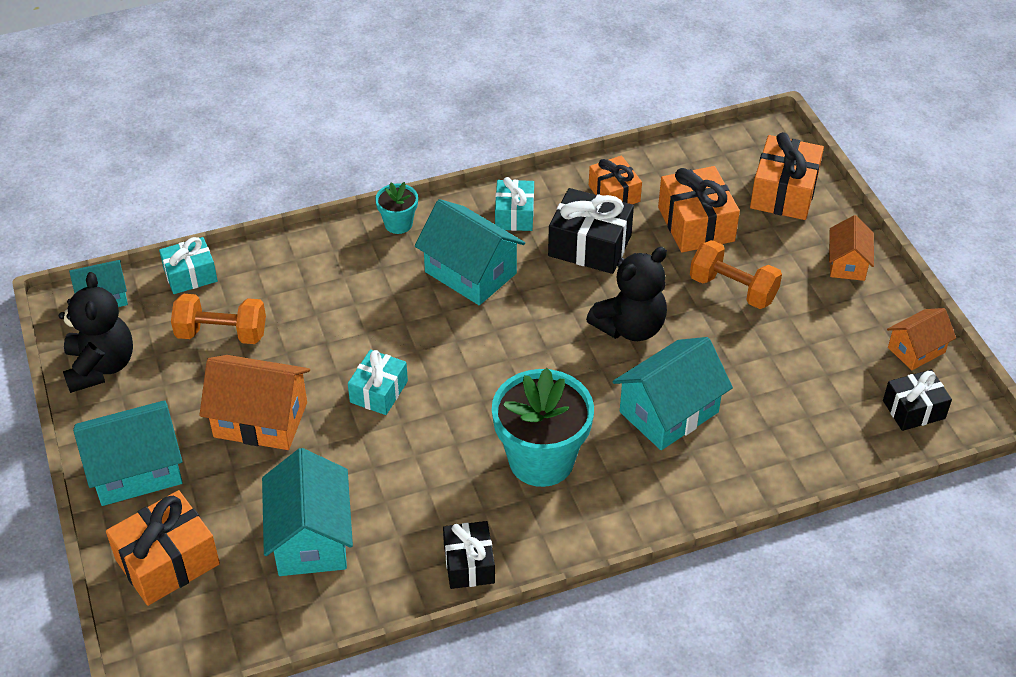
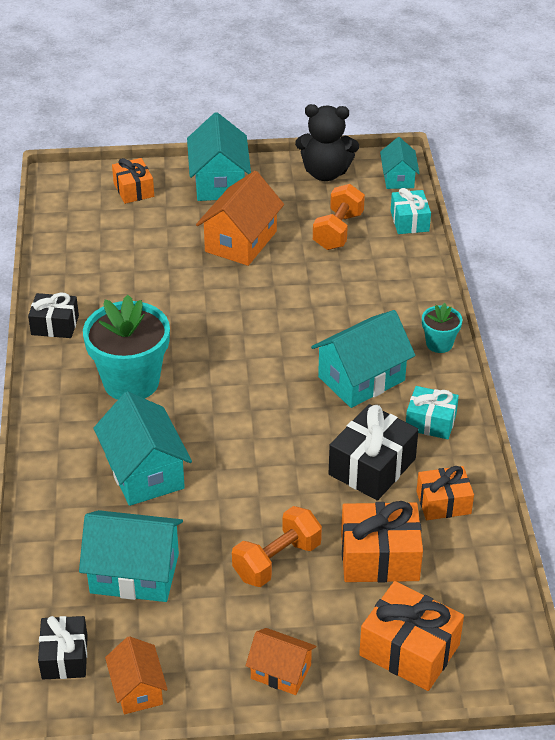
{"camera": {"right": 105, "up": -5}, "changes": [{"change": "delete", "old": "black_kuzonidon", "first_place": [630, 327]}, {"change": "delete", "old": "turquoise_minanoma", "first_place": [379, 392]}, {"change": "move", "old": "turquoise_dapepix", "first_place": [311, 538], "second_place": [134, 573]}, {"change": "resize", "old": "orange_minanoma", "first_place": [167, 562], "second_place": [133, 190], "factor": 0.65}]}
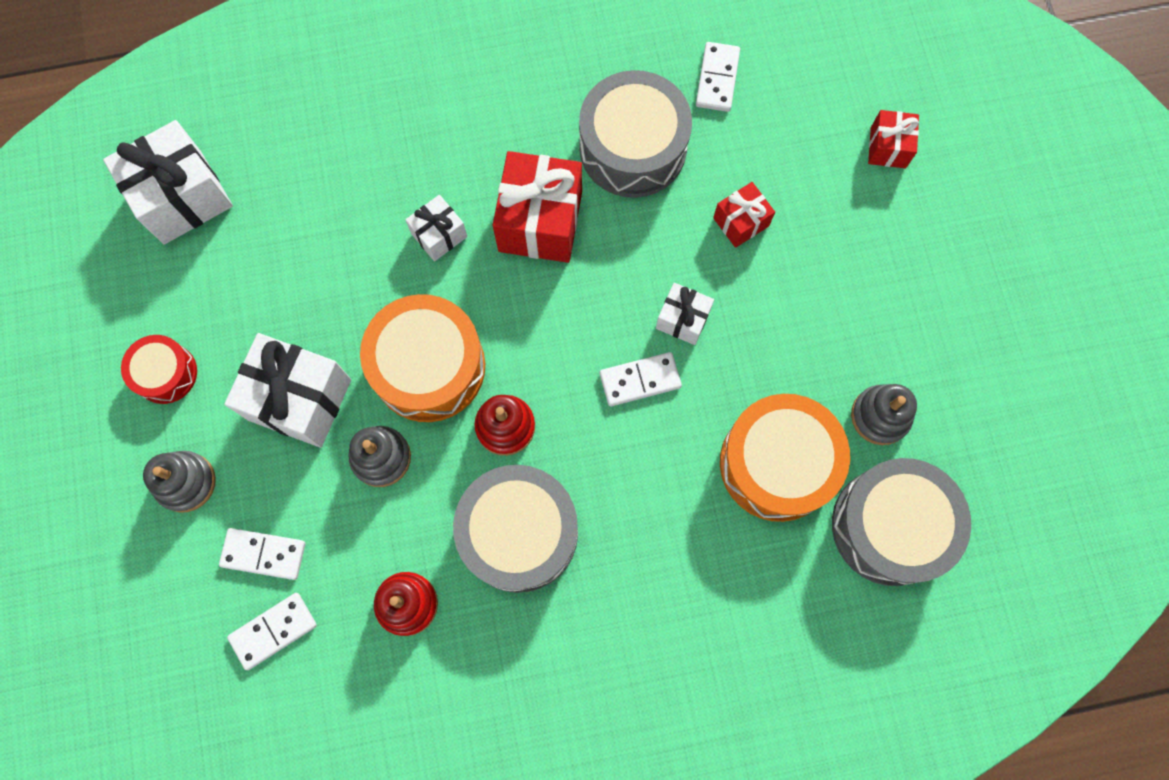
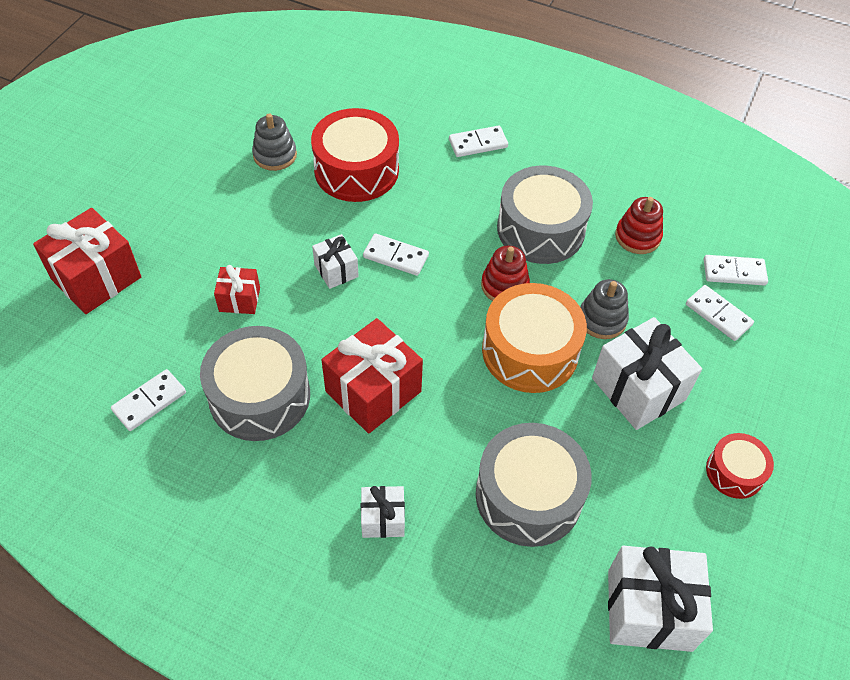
{"camera": {"right": -145, "up": -20}, "changes": [{"change": "resize", "old": "red_minanoma", "first_place": [888, 147], "second_place": [96, 278], "factor": 1.86}, {"change": "move", "old": "white_minanoma", "first_place": [439, 235], "second_place": [383, 519]}, {"change": "recolor", "old": "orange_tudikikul", "new": "red_tudikikul", "first_place": [777, 463], "second_place": [356, 170]}, {"change": "delete", "old": "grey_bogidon", "first_place": [186, 482]}, {"change": "move", "old": "grey_tudikikul", "first_place": [890, 526], "second_place": [528, 495]}, {"change": "insert", "new": "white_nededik", "second_place": [478, 143]}]}
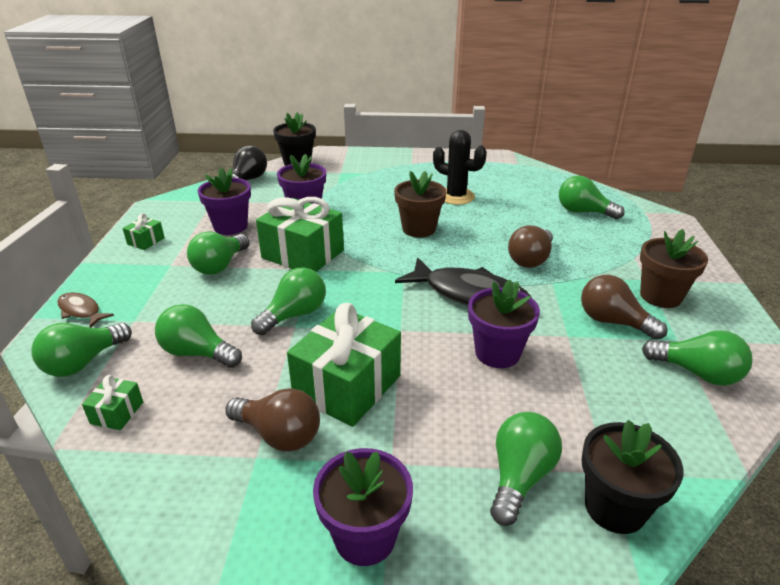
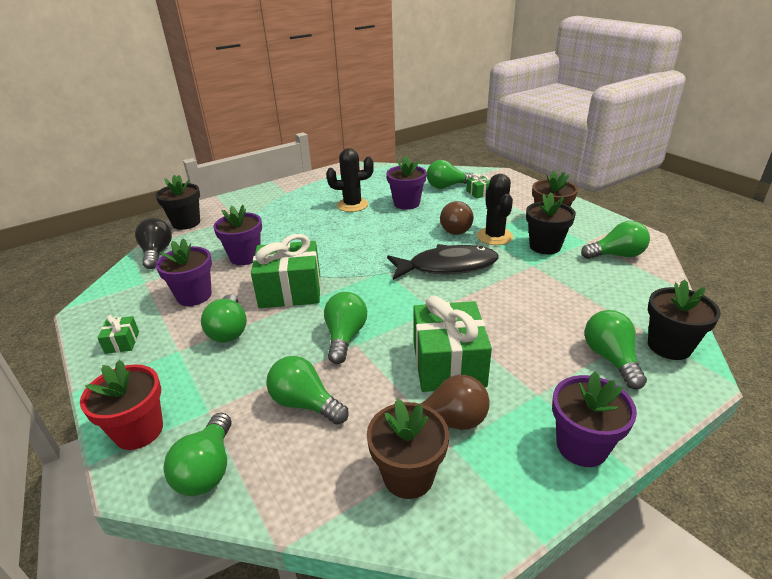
{"camera": {"right": -35, "up": 0}, "changes": [{"change": "move", "old": "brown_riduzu", "first_place": [419, 229], "second_place": [408, 476]}, {"change": "replace", "old": "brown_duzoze", "new": "black_riduzu", "first_place": [613, 322], "second_place": [545, 246]}, {"change": "move", "old": "purple_riduzu", "first_place": [497, 353], "second_place": [406, 203]}, {"change": "replace", "old": "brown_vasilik", "new": "red_riduzu", "first_place": [81, 311], "second_place": [139, 431]}, {"change": "rotate", "old": "green_duzoze", "first_place": [197, 353], "second_place": [305, 403], "degrees": 45}, {"change": "move", "old": "green_minanoma", "first_place": [117, 413], "second_place": [478, 193]}, {"change": "insert", "new": "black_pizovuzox", "second_place": [494, 236]}]}
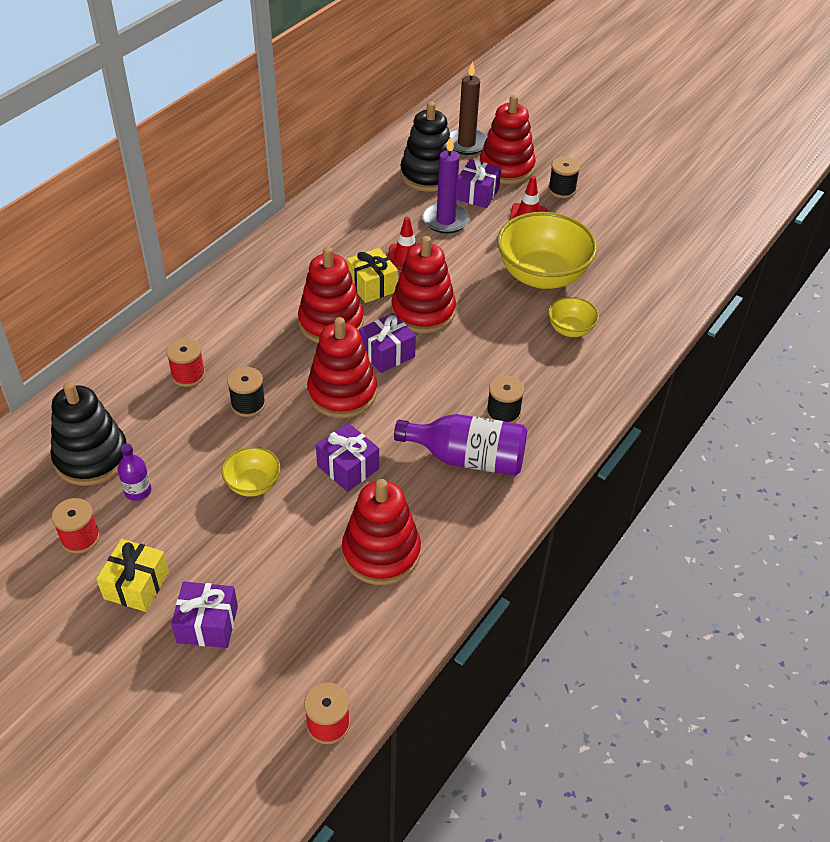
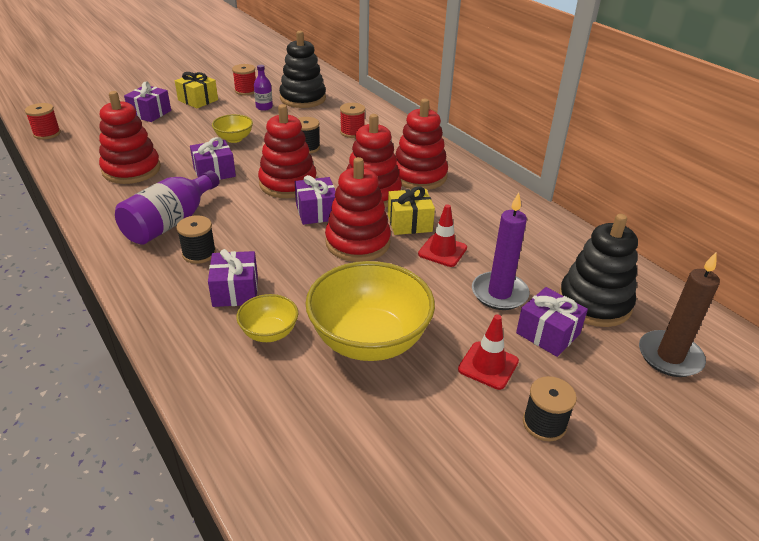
{"camera": {"right": 110, "up": -10}, "changes": [{"change": "move", "old": "red_bogidon", "first_place": [506, 168], "second_place": [419, 176]}, {"change": "insert", "new": "purple_minanoma", "second_place": [235, 291]}]}
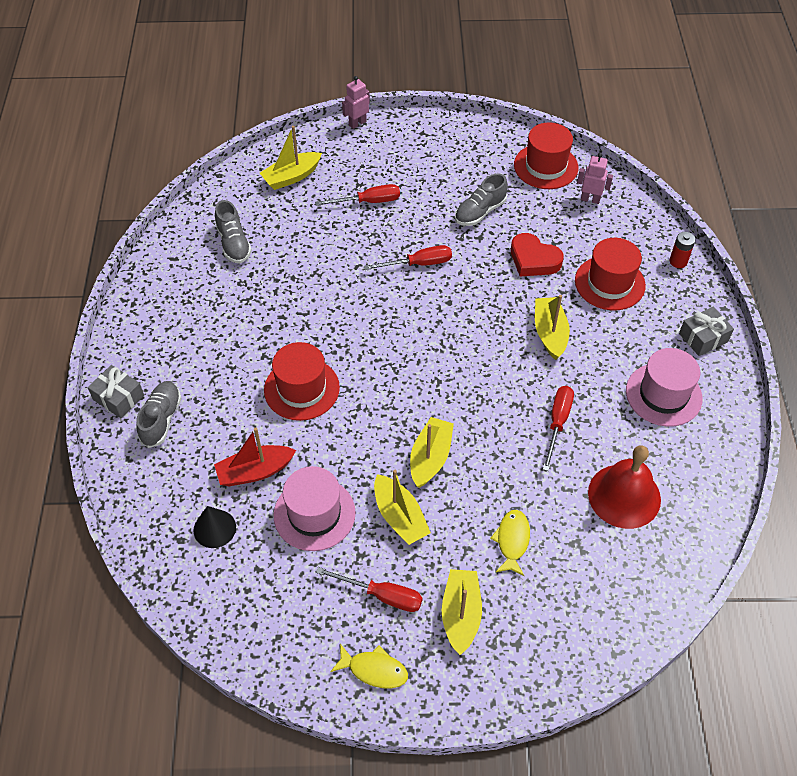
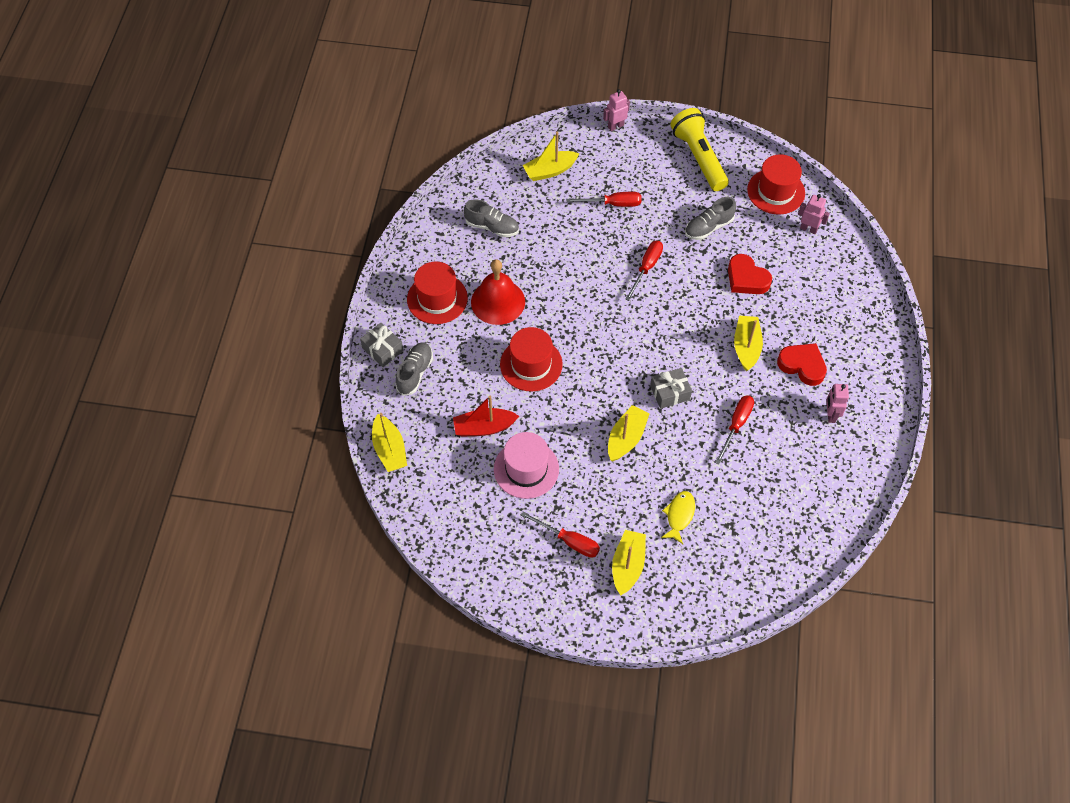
{"camera": {"right": 10, "up": 5}, "changes": [{"change": "rotate", "old": "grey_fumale", "first_place": [234, 243], "second_place": [492, 227], "degrees": -60}, {"change": "delete", "old": "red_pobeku", "first_place": [678, 261]}, {"change": "move", "old": "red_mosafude", "first_place": [609, 283], "second_place": [437, 299]}, {"change": "rotate", "old": "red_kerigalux", "first_place": [418, 264], "second_place": [646, 268], "degrees": -60}, {"change": "move", "old": "grey_minanoma", "first_place": [703, 337], "second_place": [670, 393]}, {"change": "replace", "old": "pink_mosafude", "new": "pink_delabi", "first_place": [663, 394], "second_place": [830, 415]}, {"change": "move", "old": "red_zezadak", "first_place": [624, 496], "second_place": [498, 301]}, {"change": "move", "old": "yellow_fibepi", "first_place": [399, 516], "second_place": [389, 449]}, {"change": "delete", "old": "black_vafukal", "first_place": [214, 528]}, {"change": "delete", "old": "yellow_vasilik", "first_place": [374, 670]}, {"change": "insert", "new": "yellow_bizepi", "second_place": [699, 157]}, {"change": "insert", "new": "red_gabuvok", "second_place": [802, 365]}]}
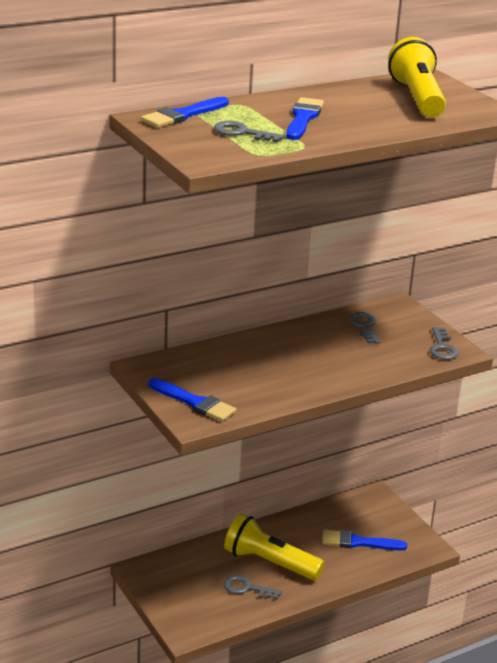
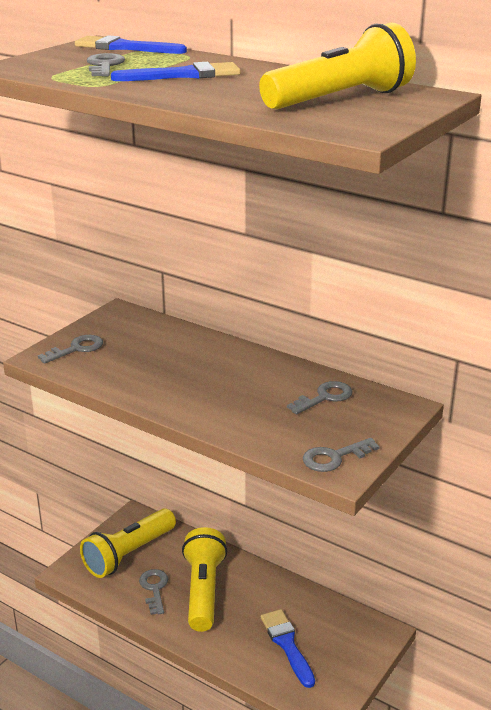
{"camera": {"right": 65, "up": 0}, "changes": [{"change": "replace", "old": "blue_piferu", "new": "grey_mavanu", "first_place": [194, 402], "second_place": [76, 349]}, {"change": "insert", "new": "yellow_bizepi", "second_place": [128, 554]}]}
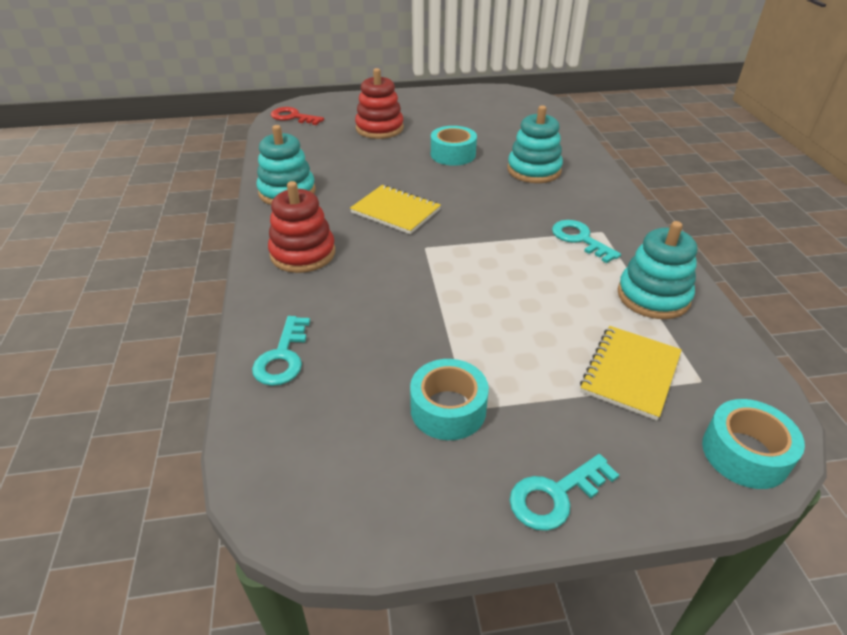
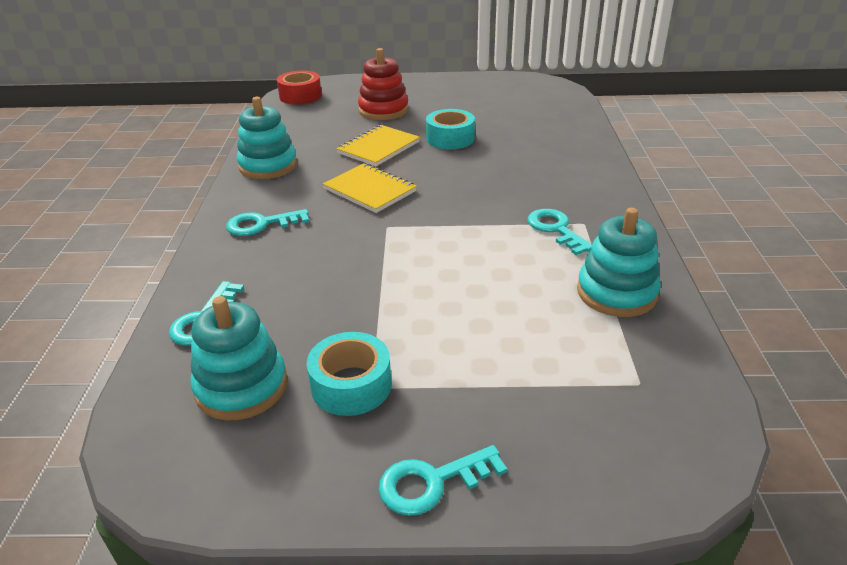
{"camera": {"right": 10, "up": -5}, "changes": [{"change": "move", "old": "turquoise_bogidon", "first_place": [534, 170], "second_place": [241, 387]}, {"change": "replace", "old": "red_mavanu", "new": "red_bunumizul", "first_place": [293, 117], "second_place": [300, 96]}, {"change": "replace", "old": "red_bogidon", "new": "turquoise_mavanu", "first_place": [303, 253], "second_place": [261, 224]}, {"change": "move", "old": "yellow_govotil", "first_place": [630, 373], "second_place": [378, 147]}, {"change": "delete", "old": "turquoise_bunumizul", "first_place": [744, 453]}]}
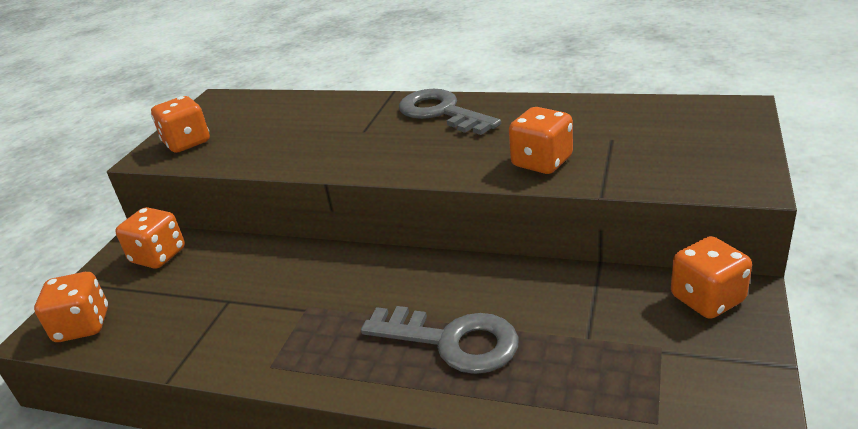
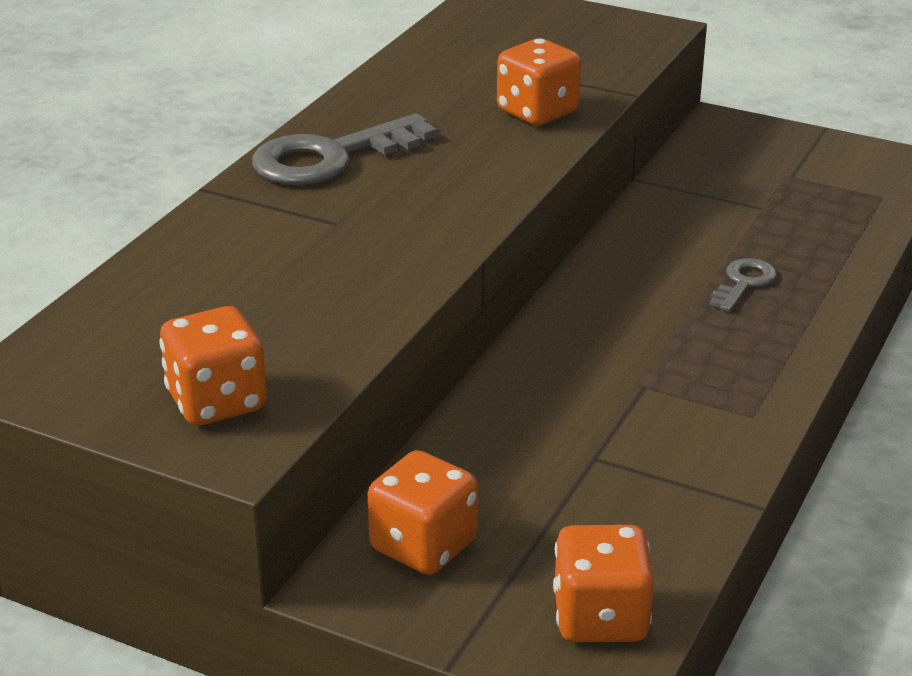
{"camera": {"right": -85, "up": 0}, "changes": [{"change": "delete", "old": "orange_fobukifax", "first_place": [707, 299]}, {"change": "resize", "old": "grey_mavanu", "first_place": [452, 341], "second_place": [743, 283], "factor": 0.52}]}
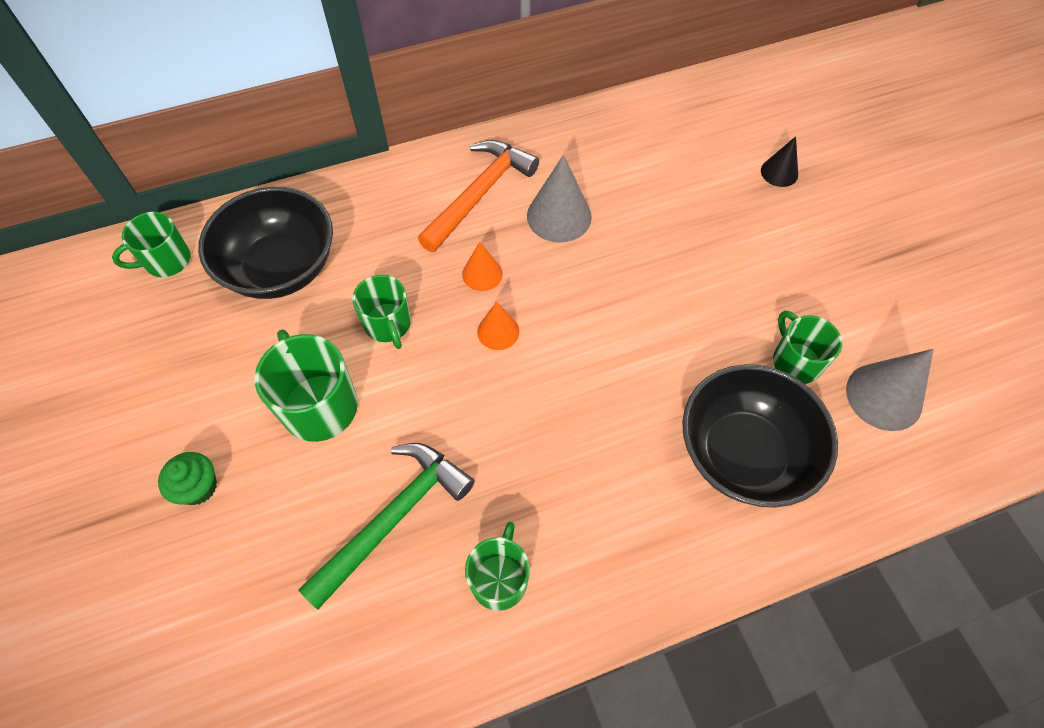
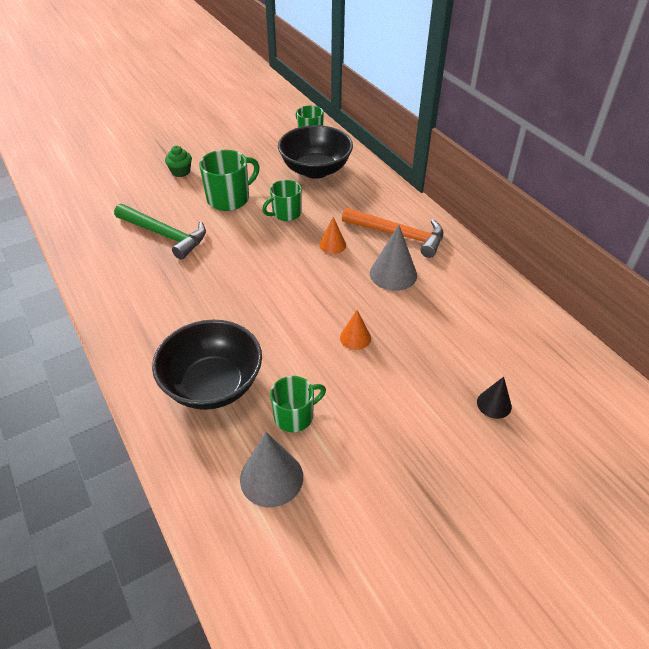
{"camera": {"right": 80, "up": -15}, "changes": [{"change": "move", "old": "orange_vafukal", "first_place": [498, 331], "second_place": [355, 338]}, {"change": "delete", "old": "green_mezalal", "first_place": [499, 579]}]}
